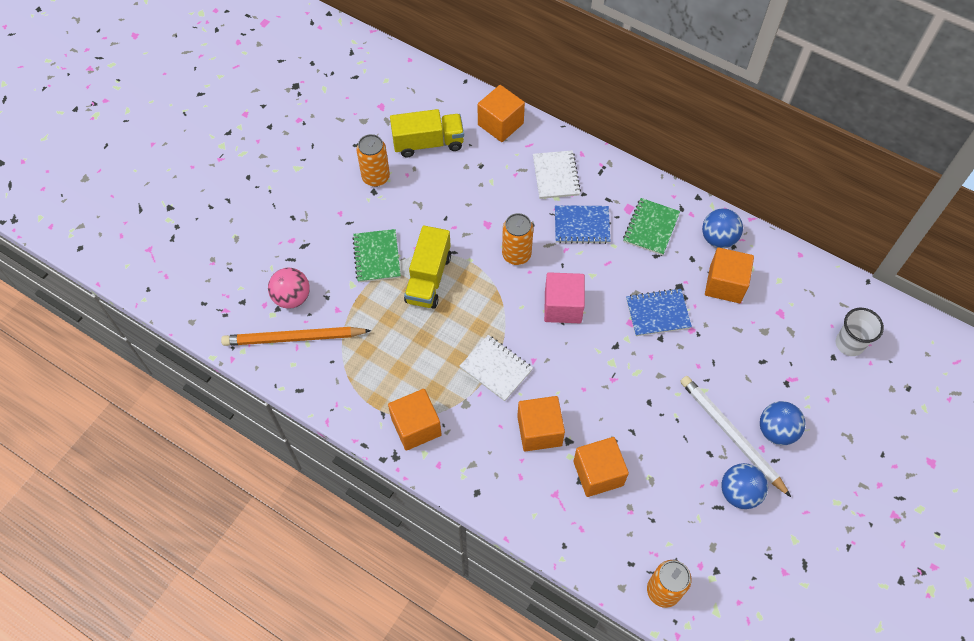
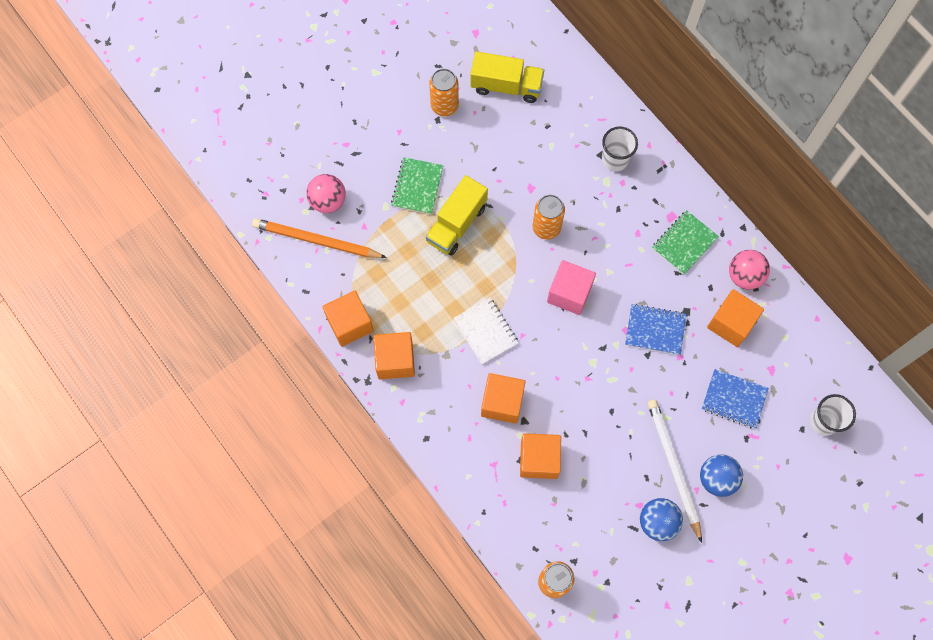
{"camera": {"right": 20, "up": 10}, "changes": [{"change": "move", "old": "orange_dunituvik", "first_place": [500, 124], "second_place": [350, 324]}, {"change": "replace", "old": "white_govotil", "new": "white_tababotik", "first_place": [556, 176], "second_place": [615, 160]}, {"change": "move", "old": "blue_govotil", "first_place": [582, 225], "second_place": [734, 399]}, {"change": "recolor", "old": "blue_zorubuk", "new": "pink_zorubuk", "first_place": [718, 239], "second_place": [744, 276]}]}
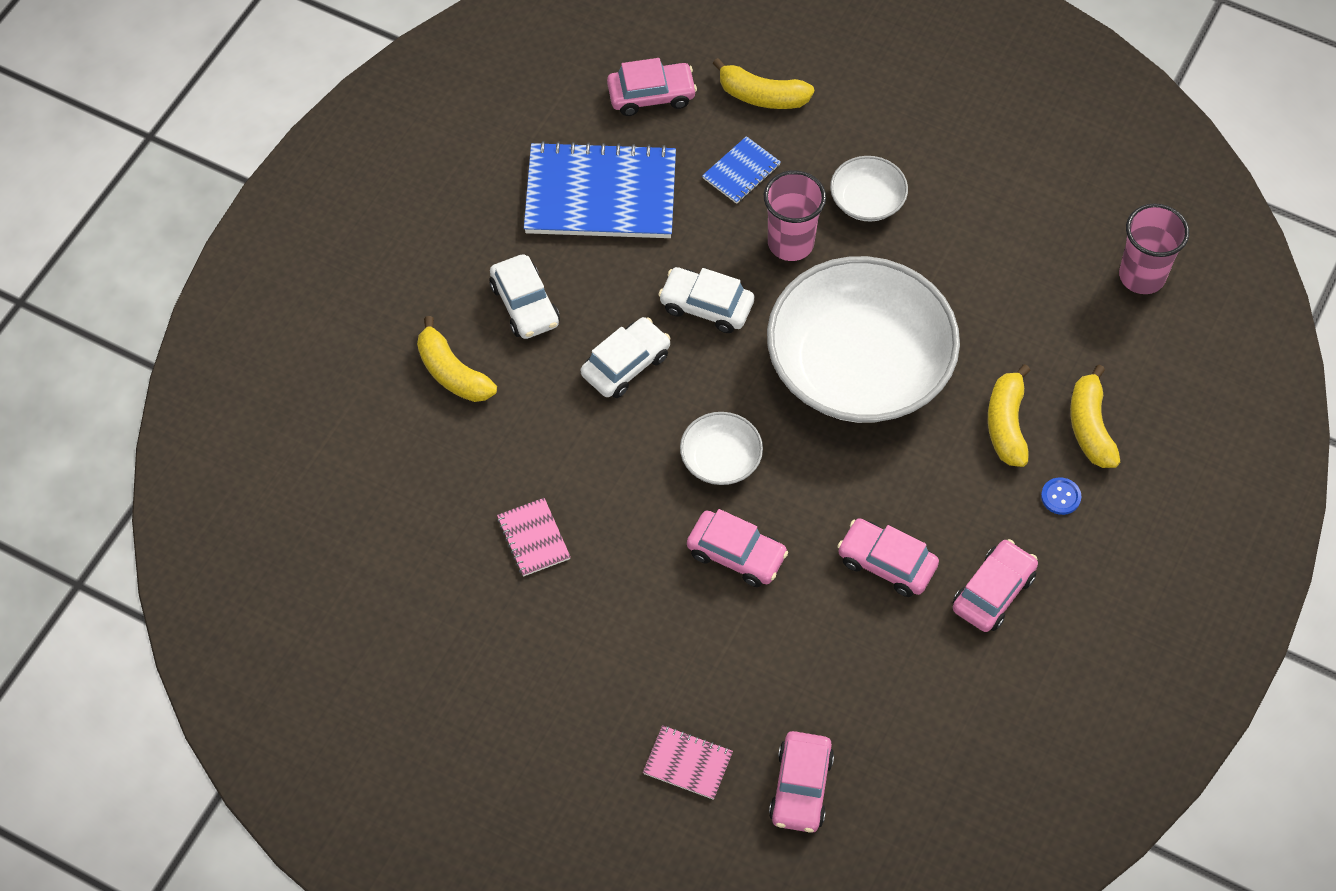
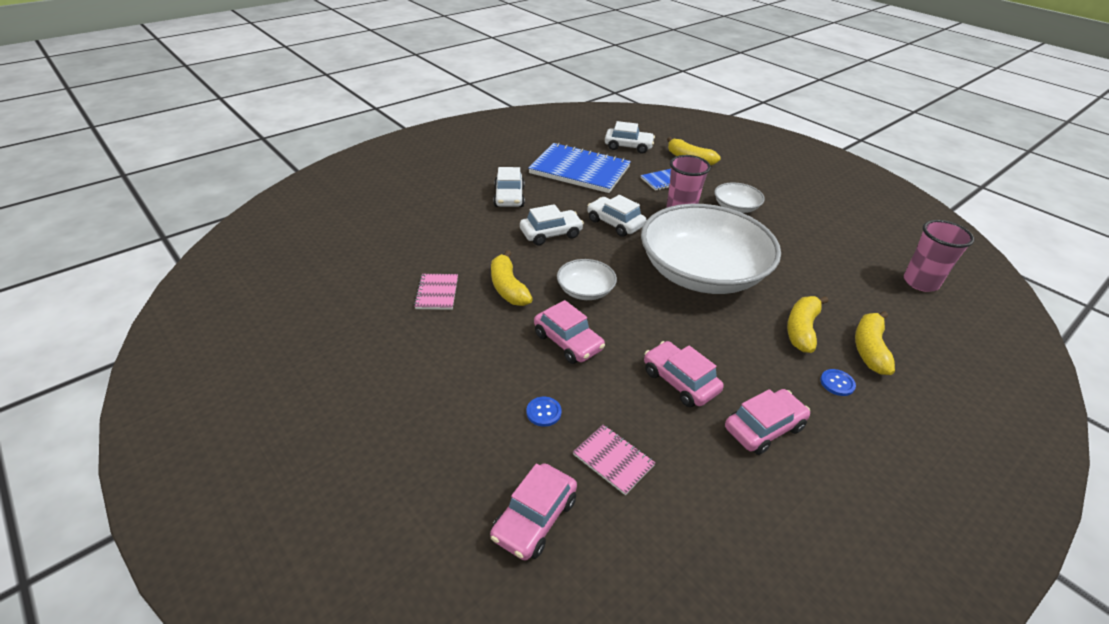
{"camera": {"right": 20, "up": -20}, "changes": [{"change": "recolor", "old": "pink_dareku", "new": "white_dareku", "first_place": [651, 95], "second_place": [628, 146]}, {"change": "move", "old": "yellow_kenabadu", "first_place": [452, 372], "second_place": [508, 287]}, {"change": "move", "old": "pink_govotil", "first_place": [687, 763], "second_place": [613, 460]}, {"change": "insert", "new": "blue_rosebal", "second_place": [543, 412]}]}
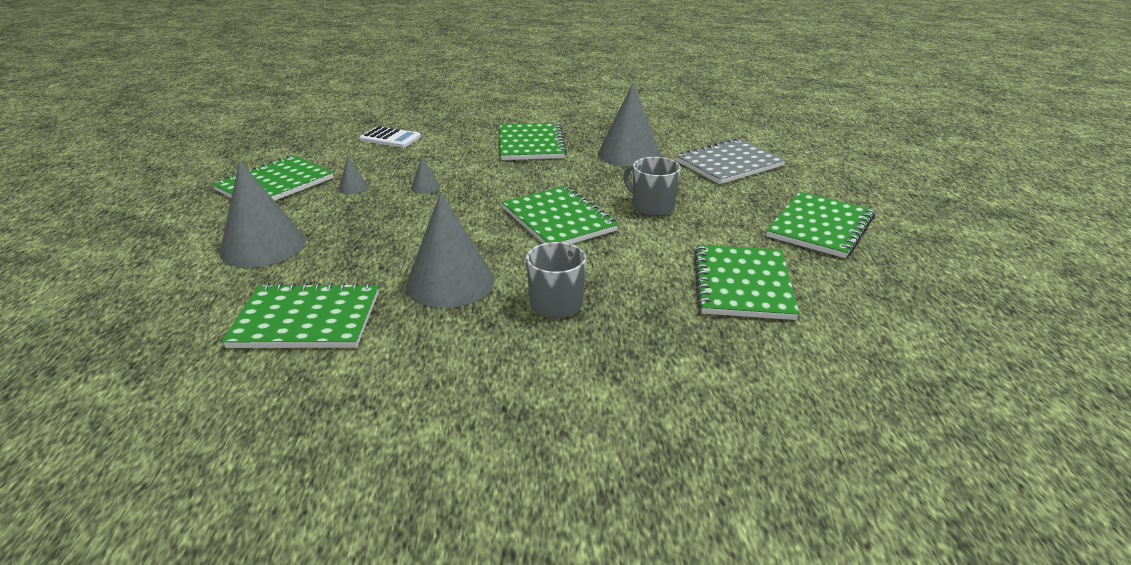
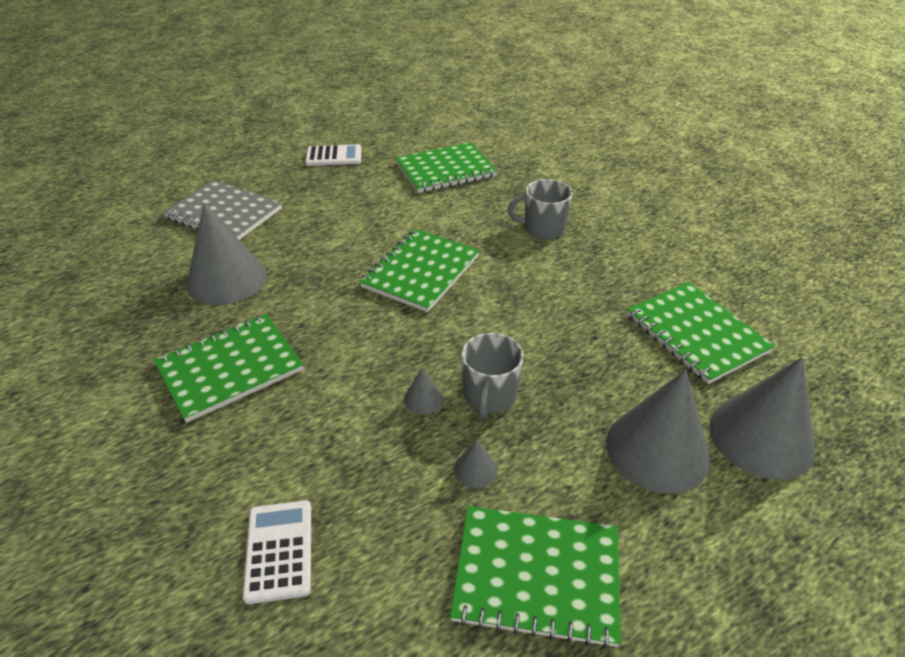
{"camera": {"right": -120, "up": 10}, "changes": [{"change": "move", "old": "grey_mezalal", "first_place": [652, 207], "second_place": [489, 395]}, {"change": "move", "old": "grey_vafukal", "first_place": [450, 282], "second_place": [761, 437]}, {"change": "replace", "old": "green_govotil", "new": "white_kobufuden", "first_place": [820, 227], "second_place": [334, 156]}]}
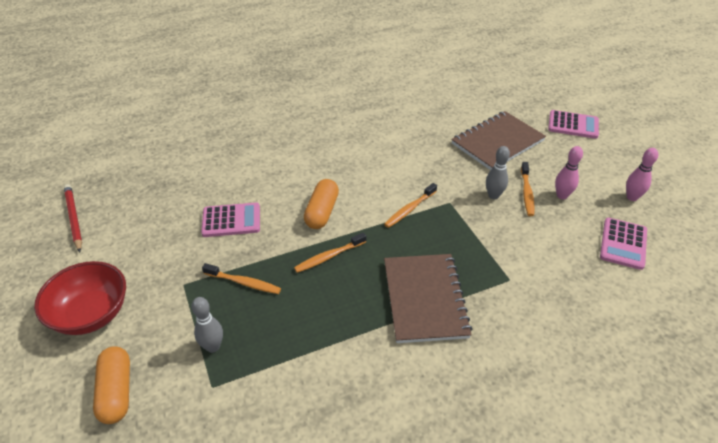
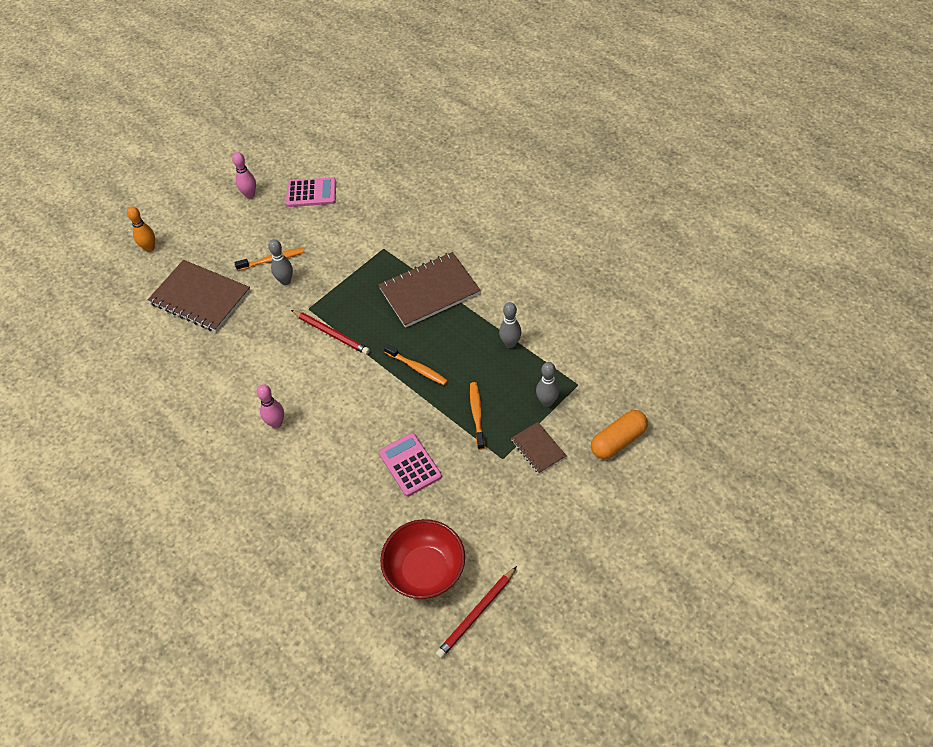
{"camera": {"right": -110, "up": 10}, "changes": [{"change": "replace", "old": "pink_kobufuden", "new": "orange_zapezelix", "first_place": [573, 125], "second_place": [149, 248]}, {"change": "move", "old": "pink_zapezelix", "first_place": [562, 195], "second_place": [276, 423]}, {"change": "delete", "old": "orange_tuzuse", "first_place": [322, 212]}, {"change": "replace", "old": "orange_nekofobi", "new": "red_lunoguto", "first_place": [409, 209], "second_place": [331, 333]}, {"change": "move", "old": "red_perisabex", "first_place": [91, 314], "second_place": [425, 571]}, {"change": "insert", "new": "grey_zapezelix", "second_place": [510, 343]}, {"change": "insert", "new": "brown_govotil", "second_place": [538, 448]}]}
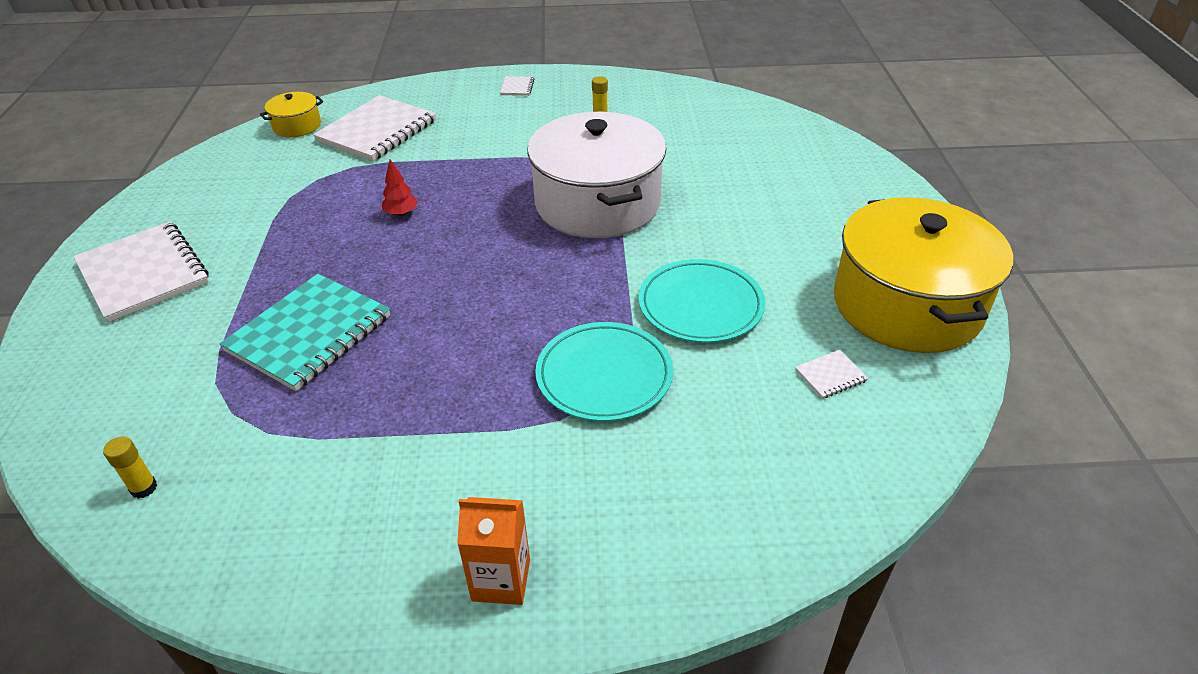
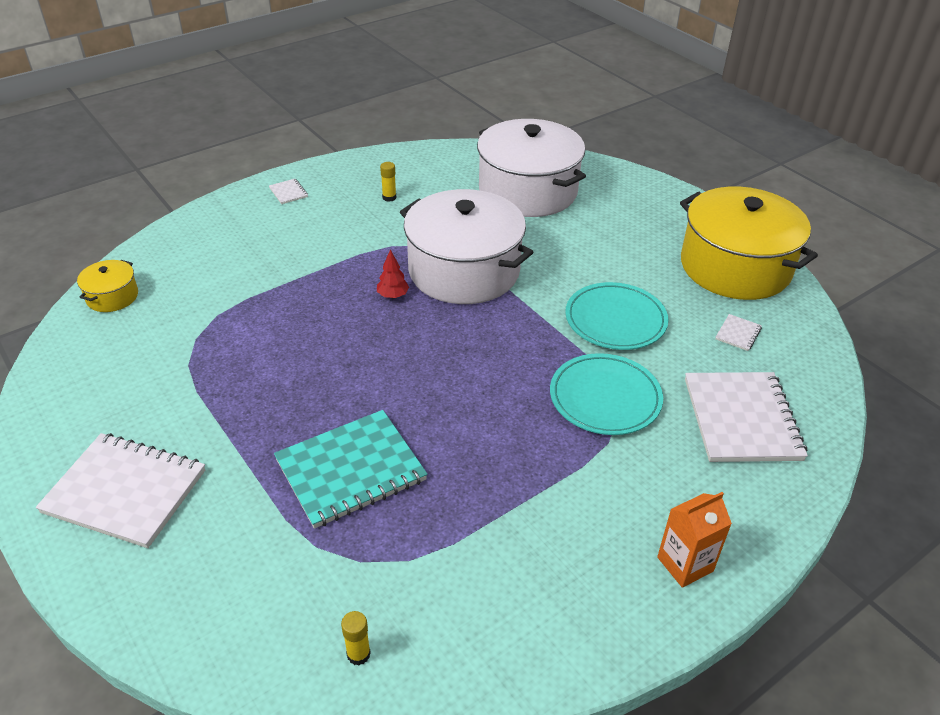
{"camera": {"right": -35, "up": 0}, "changes": [{"change": "move", "old": "white_govotil", "first_place": [377, 131], "second_place": [741, 419]}, {"change": "move", "old": "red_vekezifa", "first_place": [401, 213], "second_place": [393, 296]}, {"change": "rotate", "old": "turquoise_govotil", "first_place": [309, 334], "second_place": [350, 470], "degrees": 60}, {"change": "insert", "new": "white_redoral", "second_place": [528, 191]}]}
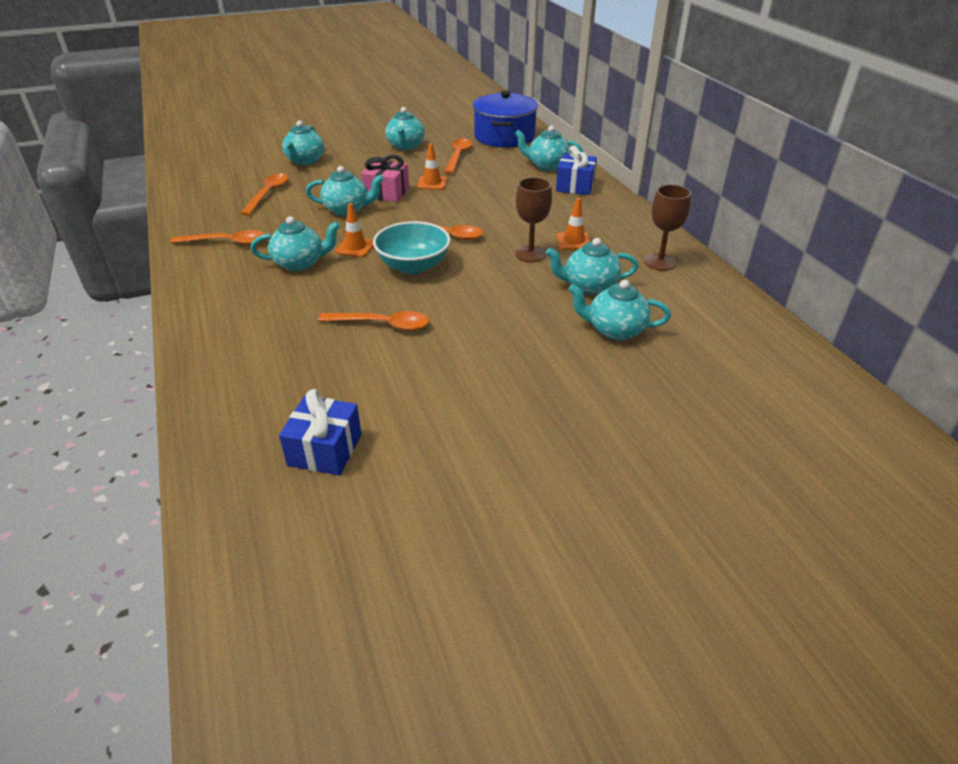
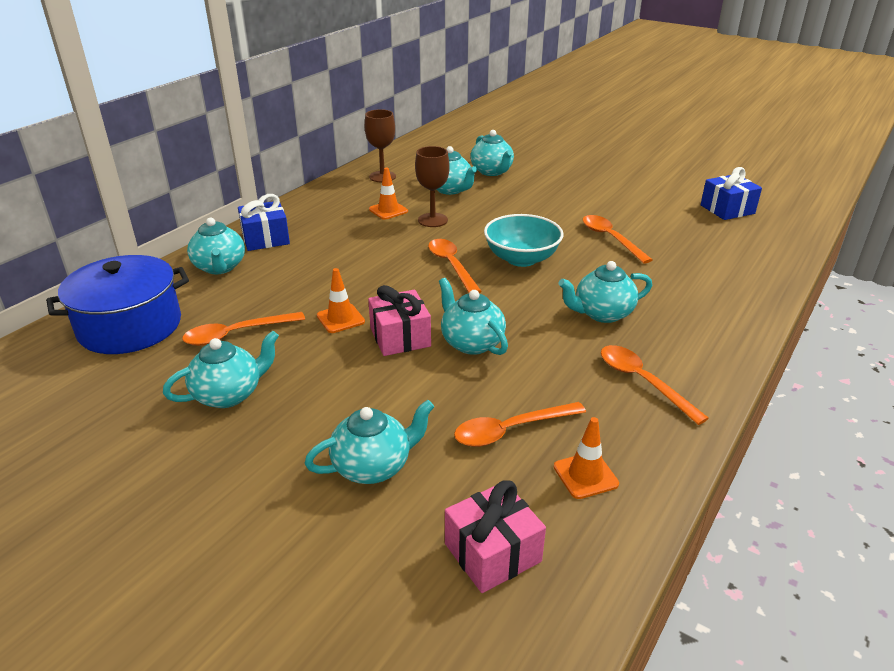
{"camera": {"right": -125, "up": -5}, "changes": [{"change": "move", "old": "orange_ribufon", "first_place": [355, 247], "second_place": [585, 475]}, {"change": "rotate", "old": "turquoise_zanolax", "first_place": [300, 263], "second_place": [602, 313], "degrees": -60}, {"change": "insert", "new": "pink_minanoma", "second_place": [492, 552]}]}
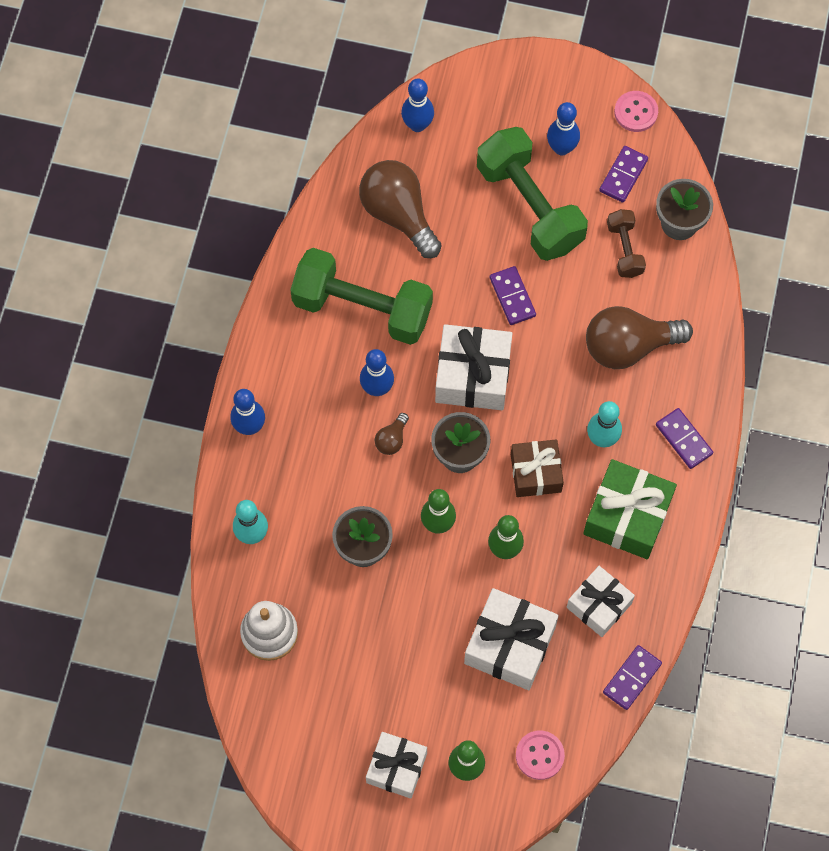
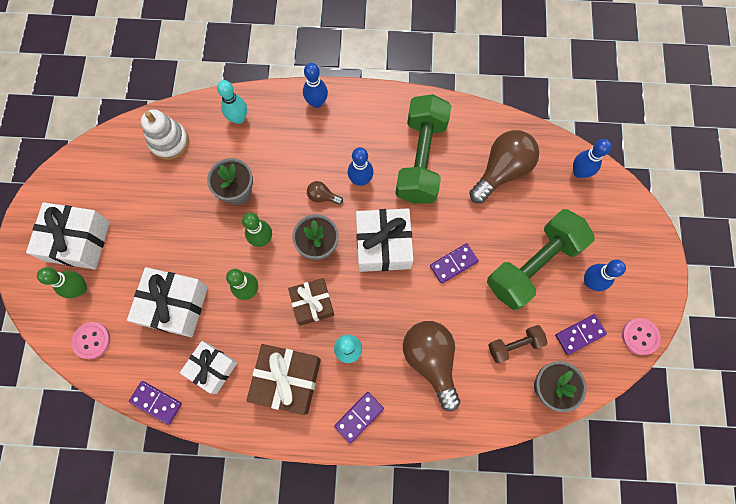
{"camera": {"right": 80, "up": 5}, "changes": [{"change": "rotate", "old": "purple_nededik", "first_place": [623, 175], "second_place": [580, 334], "degrees": -45}, {"change": "recolor", "old": "green_minanoma", "new": "brown_minanoma", "first_place": [627, 516], "second_place": [287, 380]}, {"change": "resize", "old": "white_minanoma", "first_place": [396, 768], "second_place": [78, 241], "factor": 1.5}]}
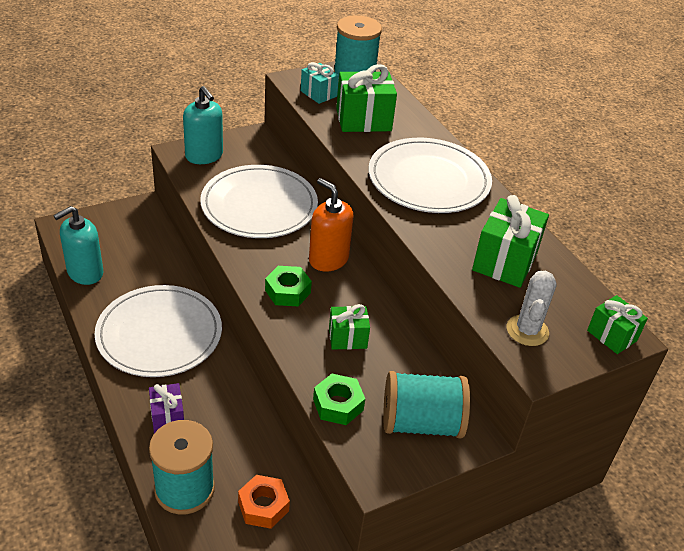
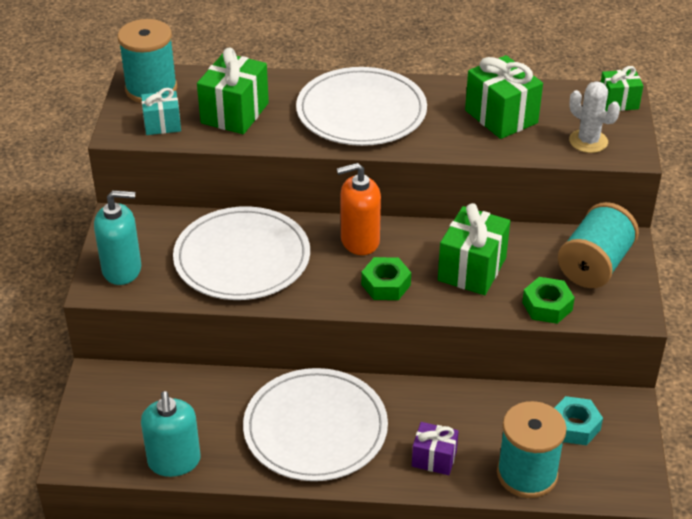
{"camera": {"right": -55, "up": 0}, "changes": [{"change": "resize", "old": "green_minanoma", "first_place": [347, 338], "second_place": [472, 269], "factor": 1.67}, {"change": "recolor", "old": "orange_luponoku", "new": "turquoise_luponoku", "first_place": [263, 506], "second_place": [574, 426]}]}
